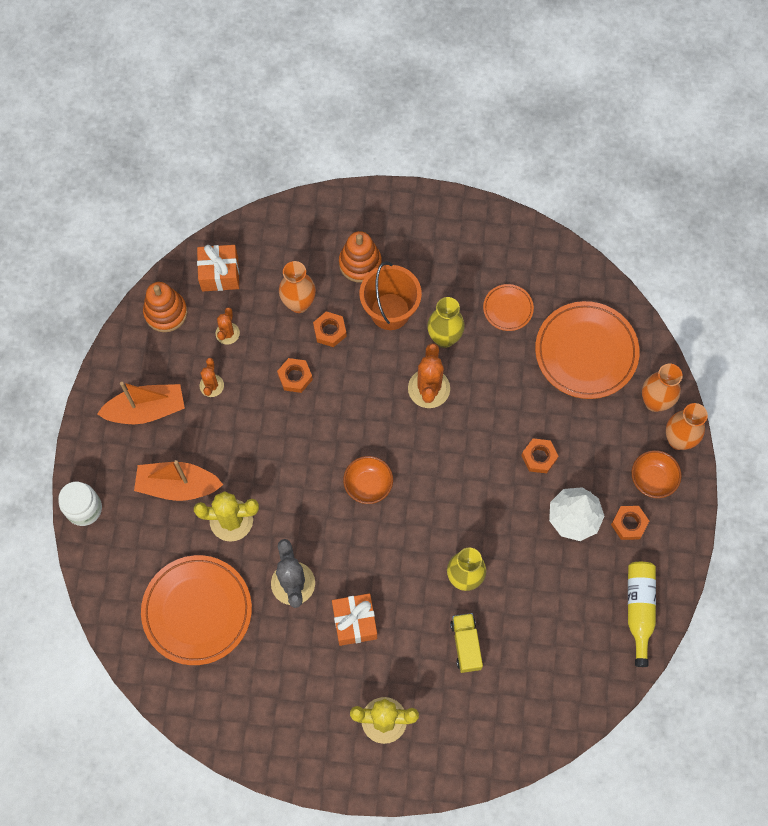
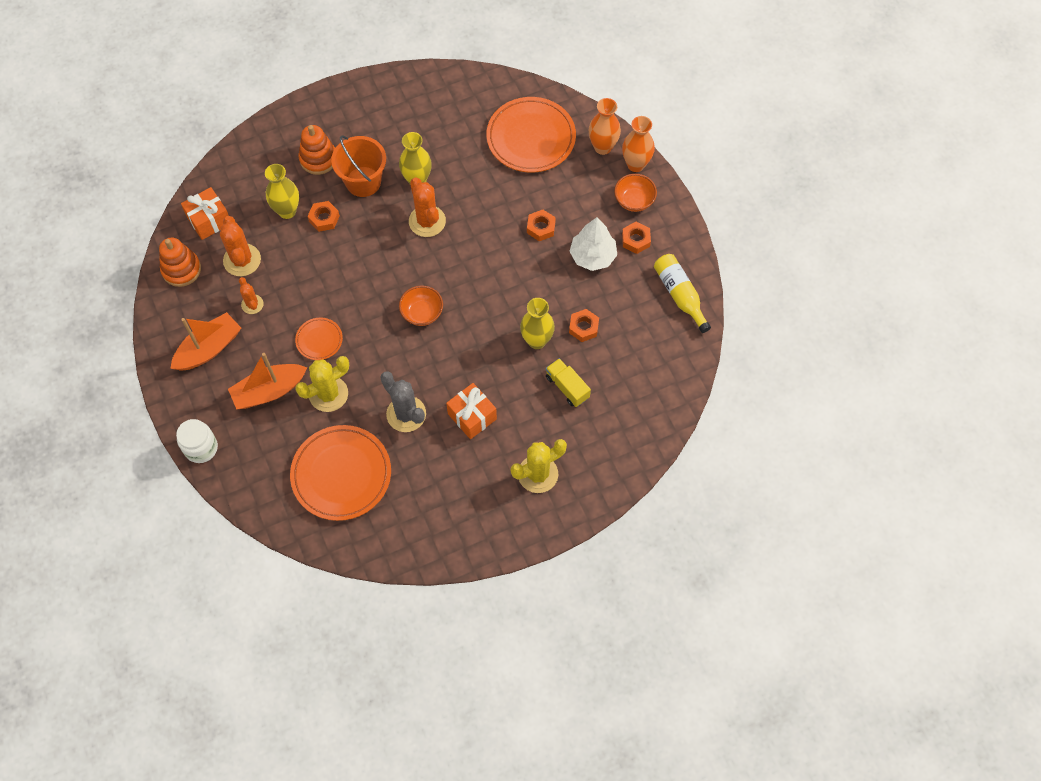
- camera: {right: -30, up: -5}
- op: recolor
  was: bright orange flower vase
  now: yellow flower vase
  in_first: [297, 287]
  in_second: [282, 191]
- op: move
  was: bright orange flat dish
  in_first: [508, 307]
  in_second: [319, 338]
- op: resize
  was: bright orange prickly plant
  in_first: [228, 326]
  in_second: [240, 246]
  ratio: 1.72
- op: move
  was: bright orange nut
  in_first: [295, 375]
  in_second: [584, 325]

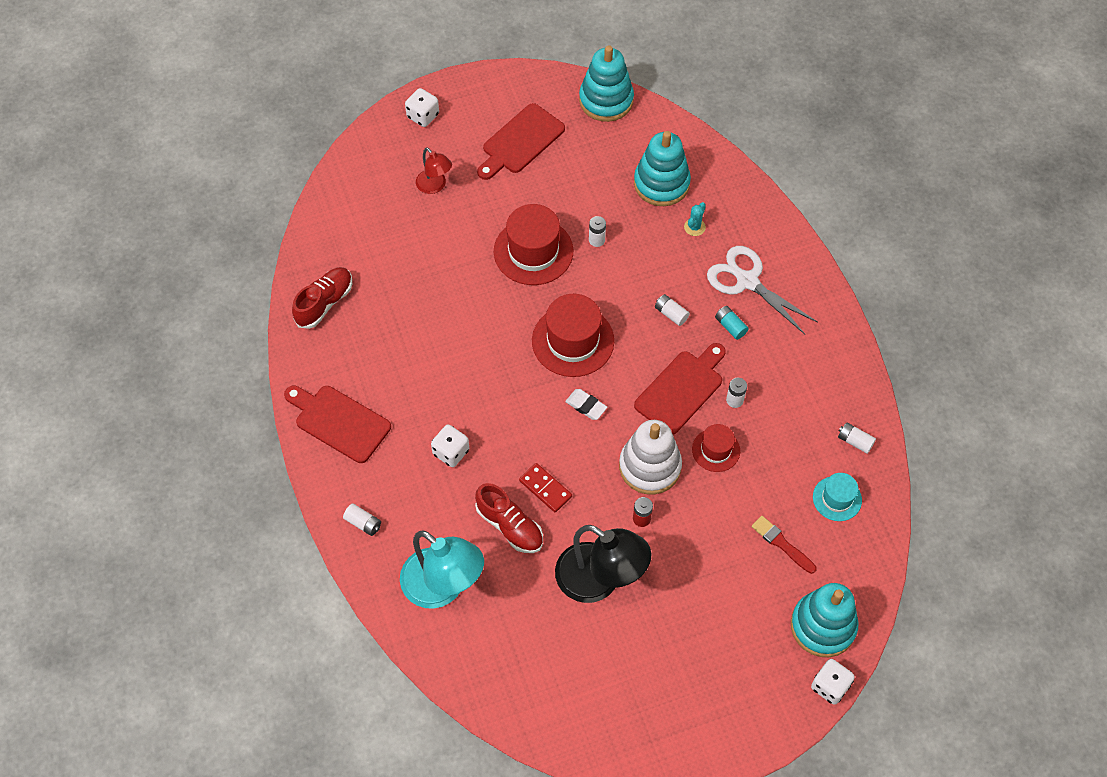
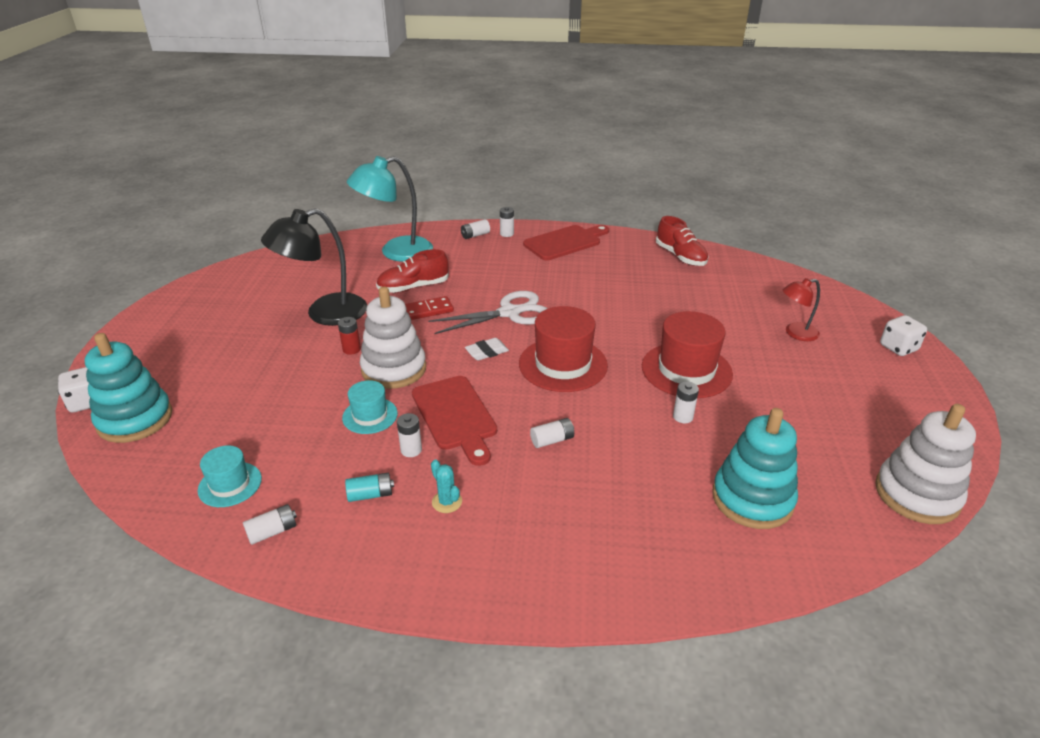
- camera: {right: 115, up: -25}
- op: recolor
  was: aqua stacking toy
  now: pure white stacking toy
  in_first: [606, 83]
  in_second: [925, 464]
- op: delete
  was: crimson chopping board
  in_first: [521, 141]
- op: move
  was: aqua prickly plant
  in_first: [695, 219]
  in_second: [446, 486]
- op: move
  was: pure white pair of scissors
  in_first: [762, 290]
  in_second: [488, 312]
- op: move
  was: aqua AA battery
  in_first: [732, 323]
  in_second: [369, 487]
- op: delete
  was: pure white game die
  in_first: [450, 445]
- op: recolor
  was: crimson tall hat
  now: aqua tall hat
  in_first: [716, 448]
  in_second: [370, 407]
- op: delete
  was: crimson paintbrush
  in_first: [784, 545]
- op: insert
  now: pure white AA battery
  in_second: [507, 222]

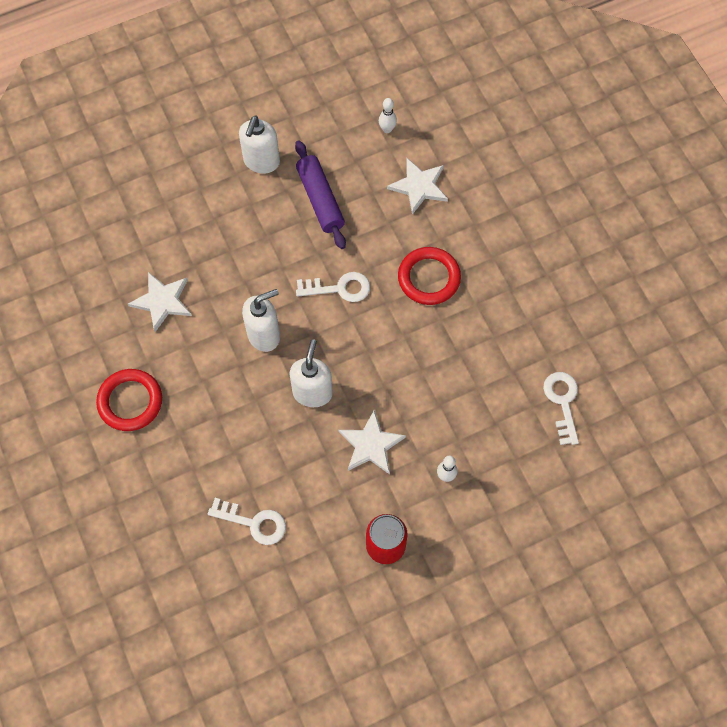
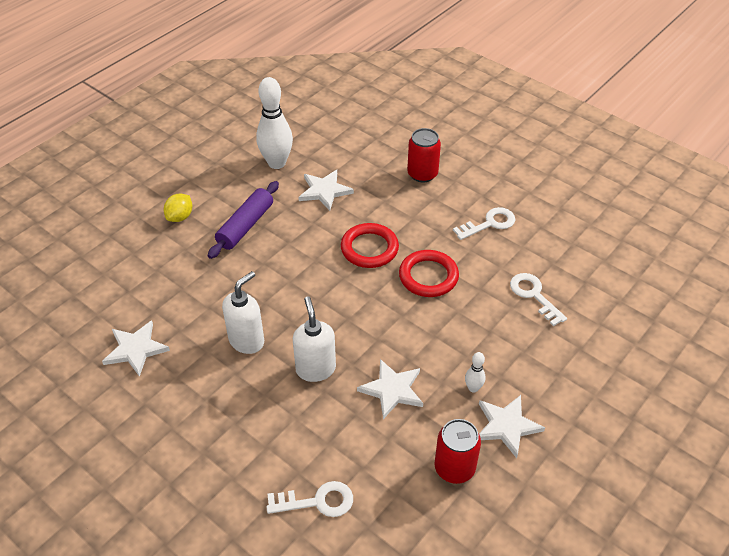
- camera: {right: -25, up: -20}
- op: resize
  was: pure white bowling pin
  in_first: [388, 115]
  in_second: [274, 123]
  ratio: 2.21
- op: replace
  was: pure white pump bottle
  now: yellow citrus fruit
  in_first: [259, 145]
  in_second: [178, 208]
- op: rotate
  was: royal purple pastry roller
  in_first: [320, 194]
  in_second: [243, 220]
  clockwise: 75
- op: move
  was: pure white latchkey
  in_first: [333, 287]
  in_second: [484, 223]
- op: move
  was: crimson ring
  in_first: [129, 400]
  in_second: [429, 273]
- op: insert
  now: crimson soda can
  in_second: [424, 155]
- op: insert
  now: pure white five-pointed star
  in_second: [512, 426]

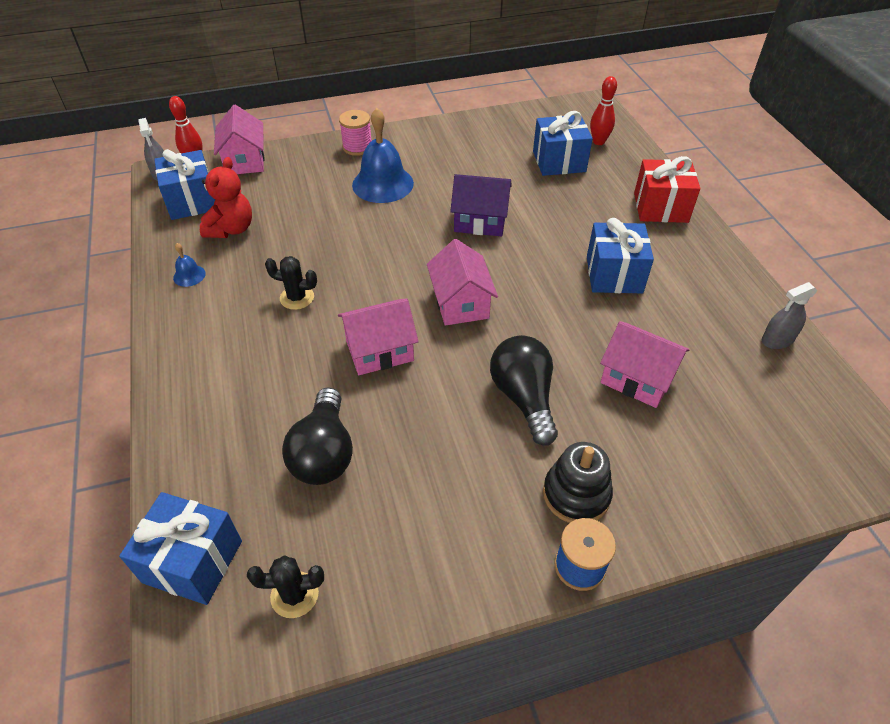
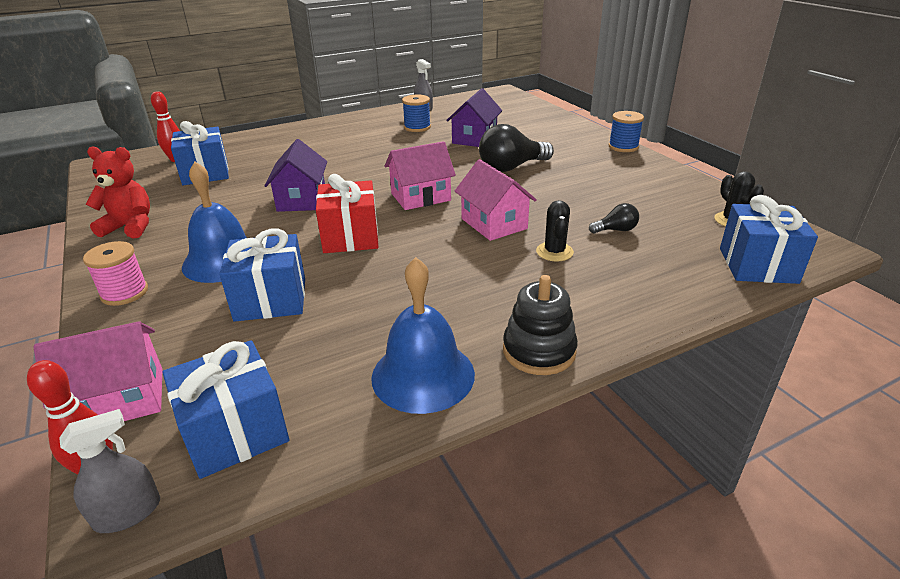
- camera: {right: -100, up: -15}
- op: move
  was: crimson wrapped gift
  in_first: [667, 189]
  in_second: [347, 213]
- op: move
  was: crimson teddy
  in_first: [226, 197]
  in_second: [118, 192]
- op: move
  was: royal blue wrapped gift
  in_first: [620, 255]
  in_second: [262, 275]
- op: resize
  was: royal blue school bell
  in_first: [189, 265]
  in_second: [423, 335]
  ratio: 2.23
- op: move
  was: jet-black prickly plant
  in_first: [291, 283]
  in_second: [555, 230]
- op: recolor
  was: rosy toy house
  now: royal purple toy house
  in_first: [644, 364]
  in_second: [474, 117]
- op: resize
  was: jet-black lightbulb
  in_first: [317, 436]
  in_second: [614, 218]
  ratio: 0.5
- op: move
  was: jet-black stacking toy
  in_first: [578, 482]
  in_second: [540, 325]
- op: insert
  now: royal blue bobbin
  in_second: [416, 113]

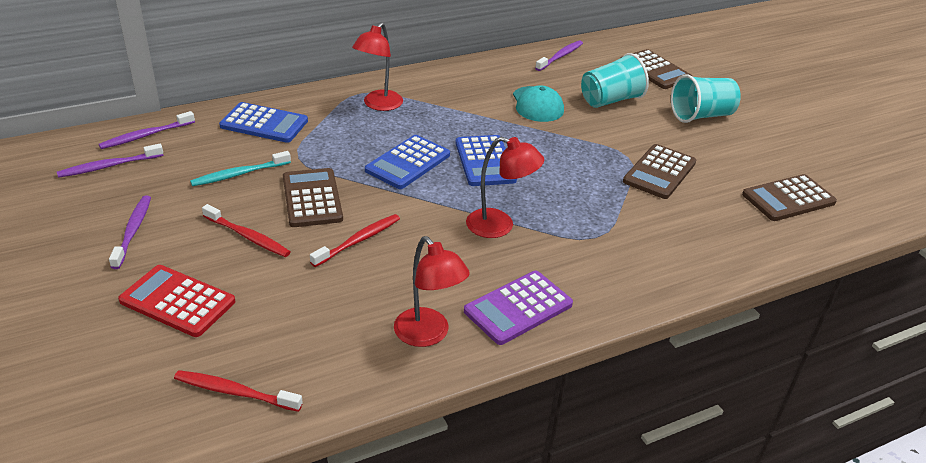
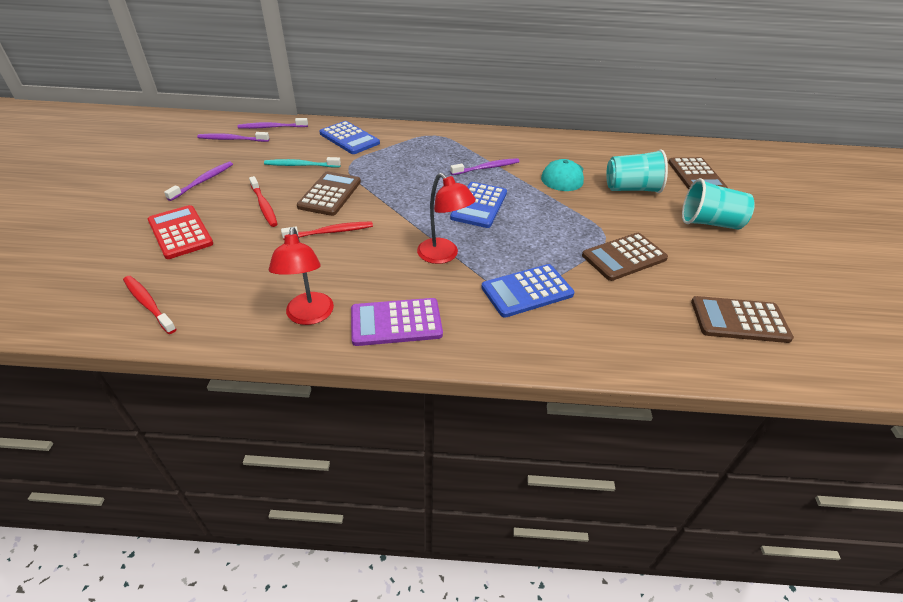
- camera: {right: 30, up: 5}
- op: delete
  was: crimson desk lamp
  in_first: [377, 66]
- op: move
  was: royal purple tooth brush
  in_first: [559, 56]
  in_second: [485, 166]
- op: move
  was: royal blue adding machine
  in_first: [407, 162]
  in_second: [527, 291]

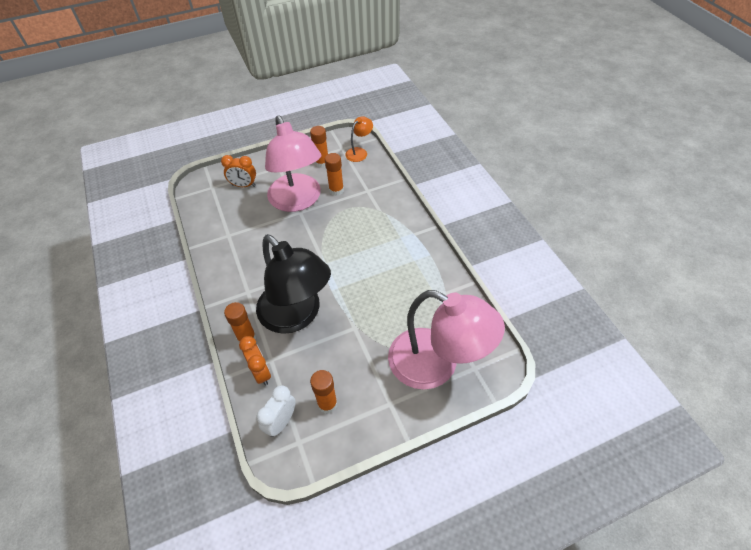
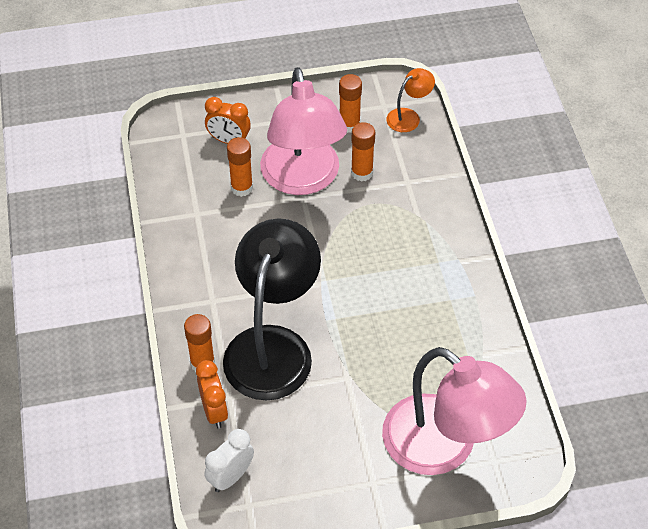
- camera: {right: 10, up: 0}
- op: rotate
  was: jet-black desk lamp
  in_first: [293, 284]
  in_second: [272, 309]
  clockwise: -135
- op: move
  was: bright orange glue
  in_first: [324, 392]
  in_second: [240, 167]

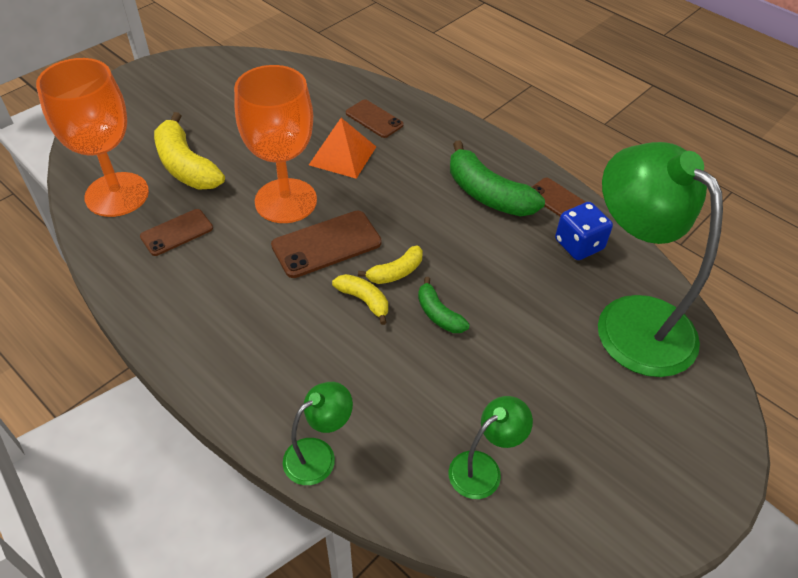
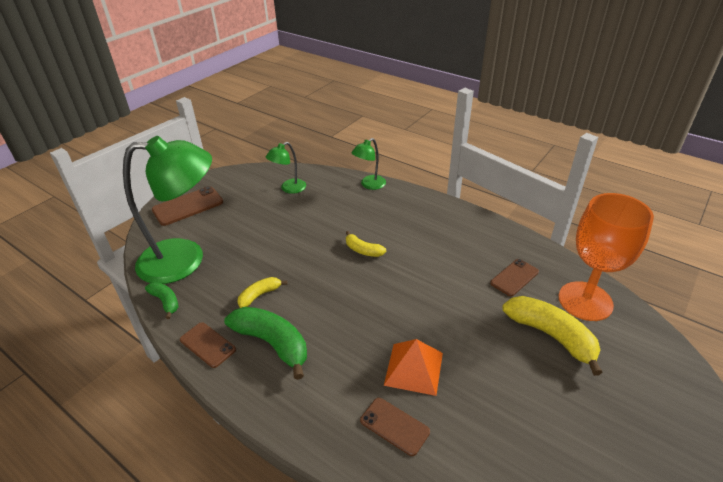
- camera: {right: 175, up: -10}
- op: delete
  was: bright orange goblet
  in_first: [275, 144]
- op: rotate
  was: green desk lamp
  in_first: [660, 259]
  in_second: [167, 210]
  clockwise: -60
- op: delete
  was: royal blue game die
  in_first: [584, 231]
- op: move
  was: russet smartphone
  in_first: [326, 244]
  in_second: [187, 206]
- op: move
  was: yellow banana fruit
  in_first: [390, 265]
  in_second: [262, 292]
- op: move
  was: green banana fruit
  in_first: [444, 305]
  in_second: [161, 300]

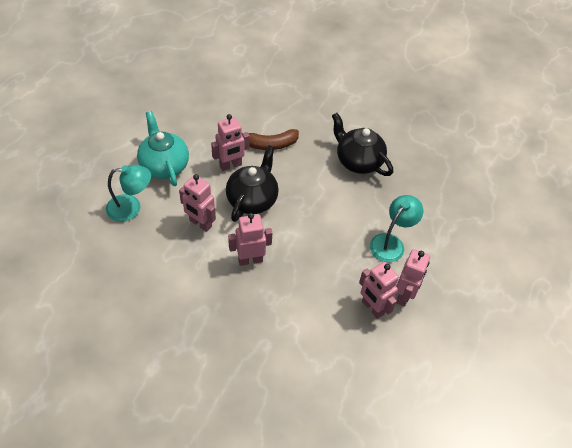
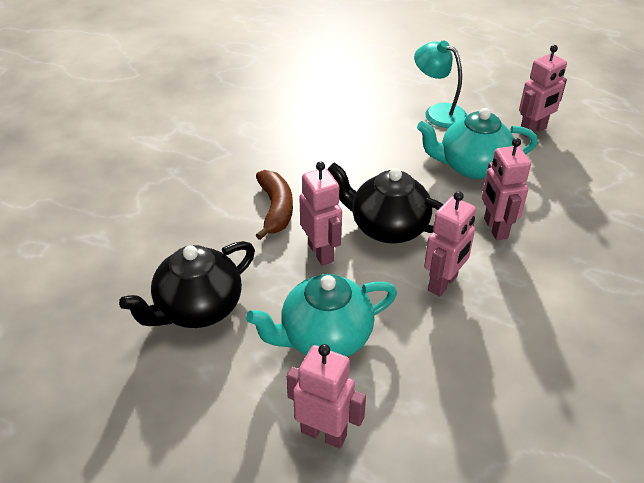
- camera: {right: -85, up: -10}
- op: move
  was: jet-black teapot
  in_first: [362, 144]
  in_second: [187, 284]
- op: delete
  was: aqua desk lamp
  in_first: [128, 193]
- op: move
  was: rosy toy robot
  in_first: [413, 277]
  in_second: [326, 396]
- op: insert
  now: aqua teapot
  in_second: [477, 143]

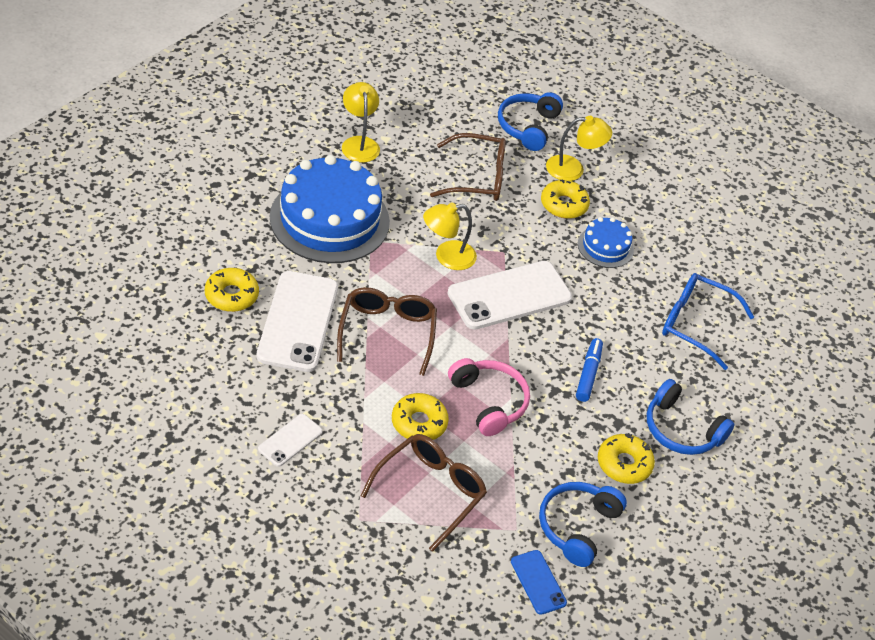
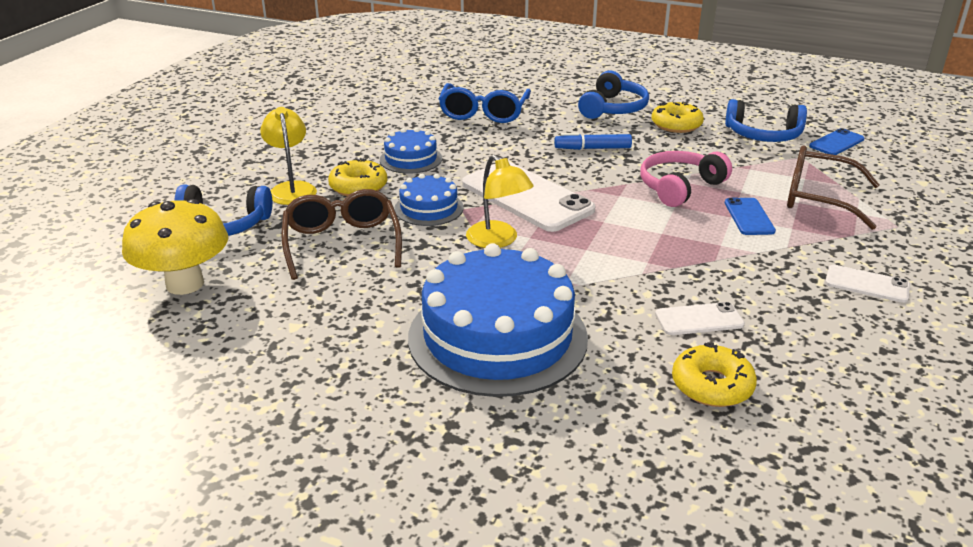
- camera: {right: -100, up: -15}
- op: delete
  was: yellow desk lamp
  in_first: [361, 122]
- op: resize
  was: pure white smartphone
  in_first: [297, 321]
  in_second: [700, 318]
  ratio: 0.49
- op: delete
  was: russet eyeglasses
  in_first: [387, 331]
- op: replace
  was: yellow donut
  now: royal blue smartphone
  in_first: [420, 416]
  in_second: [750, 216]
- op: insert
  now: royal blue gateau
  in_second: [429, 200]
- op: insert
  now: yellow mushroom
  in_second: [175, 247]

